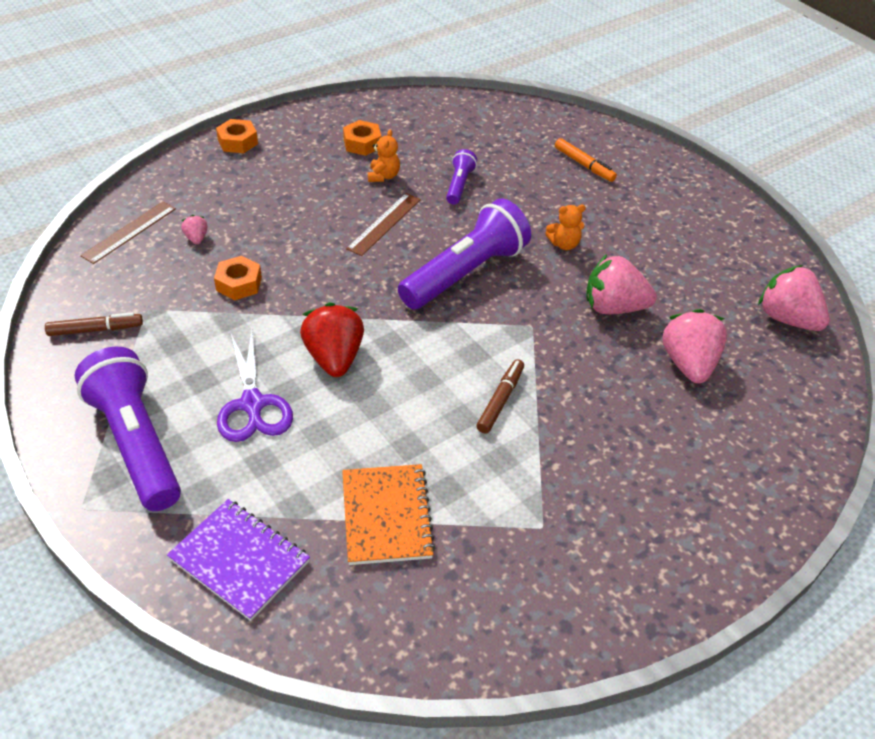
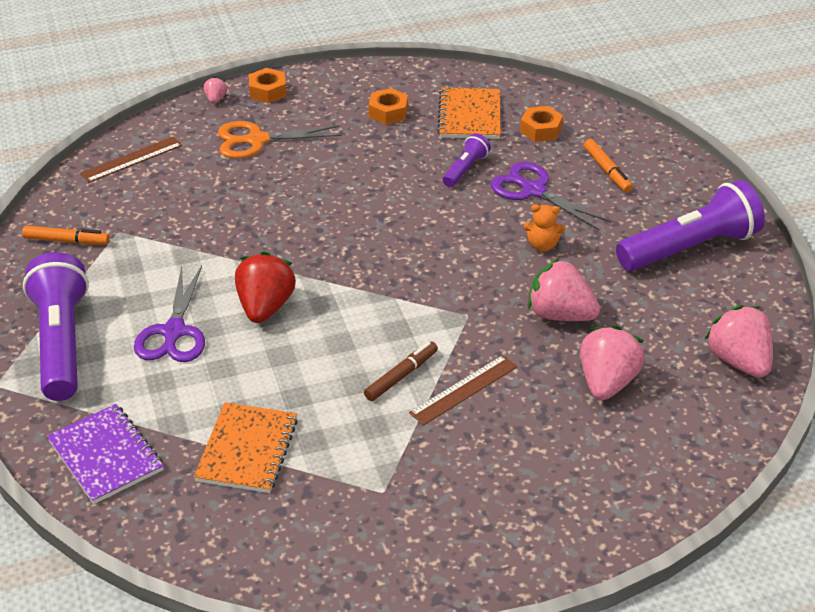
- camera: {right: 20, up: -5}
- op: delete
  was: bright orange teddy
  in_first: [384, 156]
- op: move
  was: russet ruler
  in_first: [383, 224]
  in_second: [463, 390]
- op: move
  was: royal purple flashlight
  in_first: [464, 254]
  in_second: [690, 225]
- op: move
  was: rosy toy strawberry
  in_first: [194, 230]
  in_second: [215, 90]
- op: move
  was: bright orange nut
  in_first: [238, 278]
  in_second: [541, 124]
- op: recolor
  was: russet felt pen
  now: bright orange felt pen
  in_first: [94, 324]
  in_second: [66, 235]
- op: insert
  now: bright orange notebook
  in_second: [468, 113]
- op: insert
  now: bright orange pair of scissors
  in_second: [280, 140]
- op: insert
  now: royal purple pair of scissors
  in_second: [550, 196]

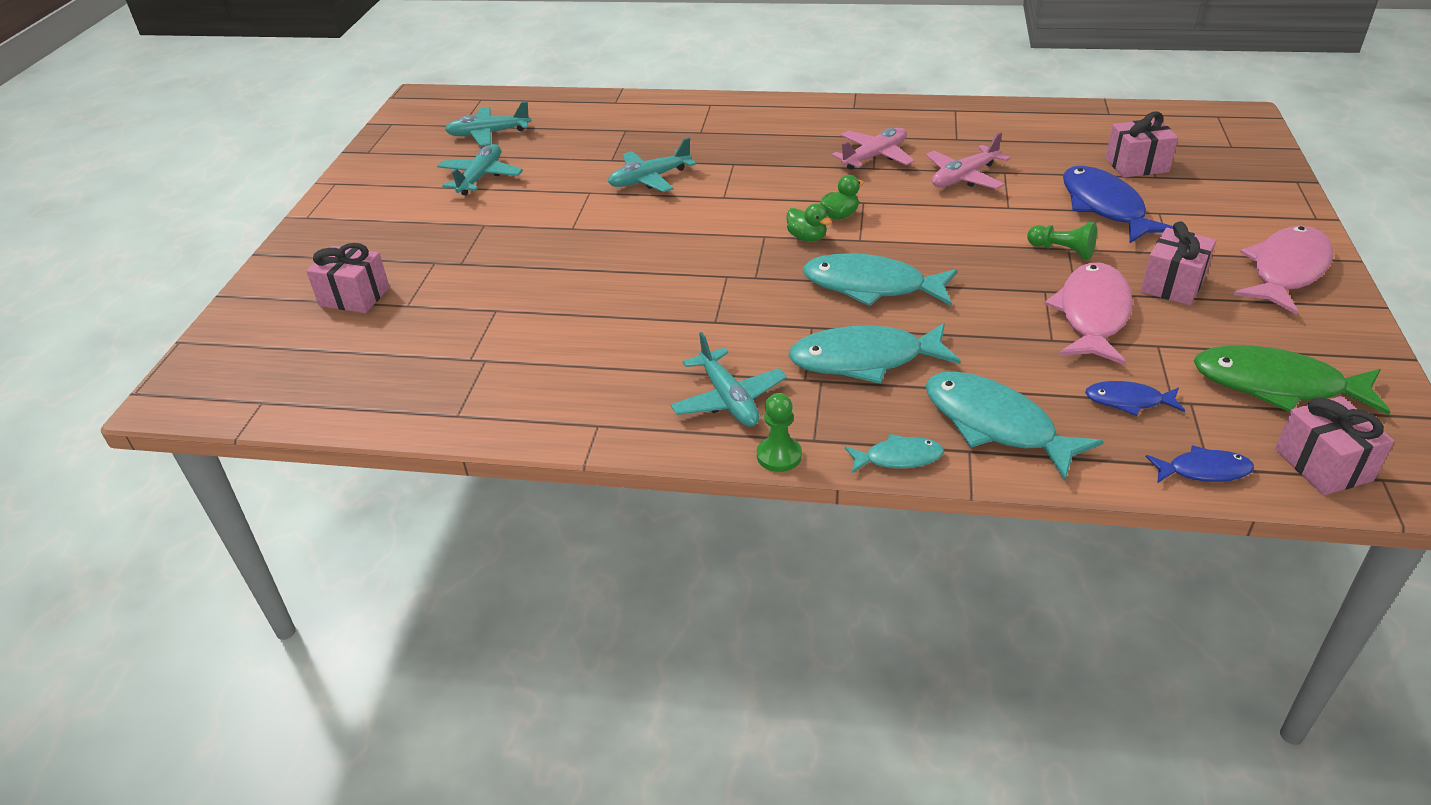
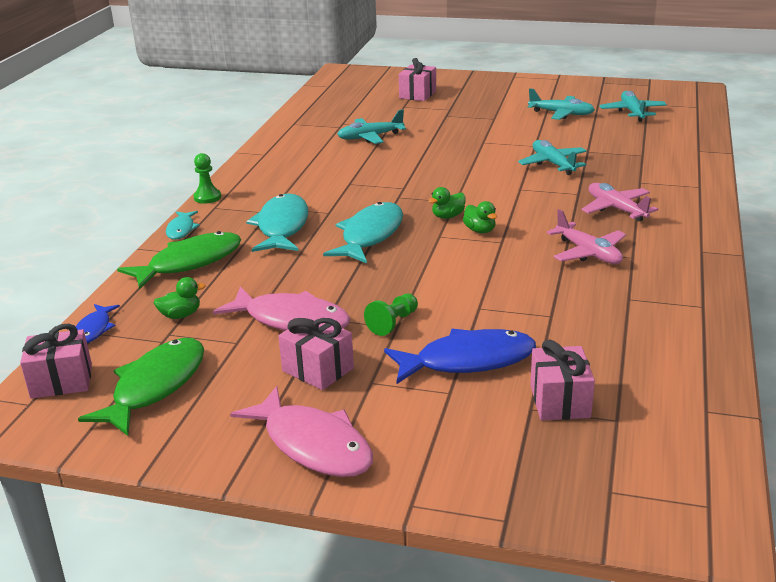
- camera: {right: 95, up: -10}
- op: move
  was: rosy toy plane
  in_first: [968, 160]
  in_second: [619, 202]
- op: move
  was: aqua toy plane
  in_first: [729, 379]
  in_second: [371, 127]
- op: recolor
  was: aqua toy fish
  now: green toy fish
  in_first: [1014, 425]
  in_second: [179, 260]
- op: replace
  was: royal blue toy fish
  now: green duck
  in_first: [1135, 398]
  in_second: [179, 298]

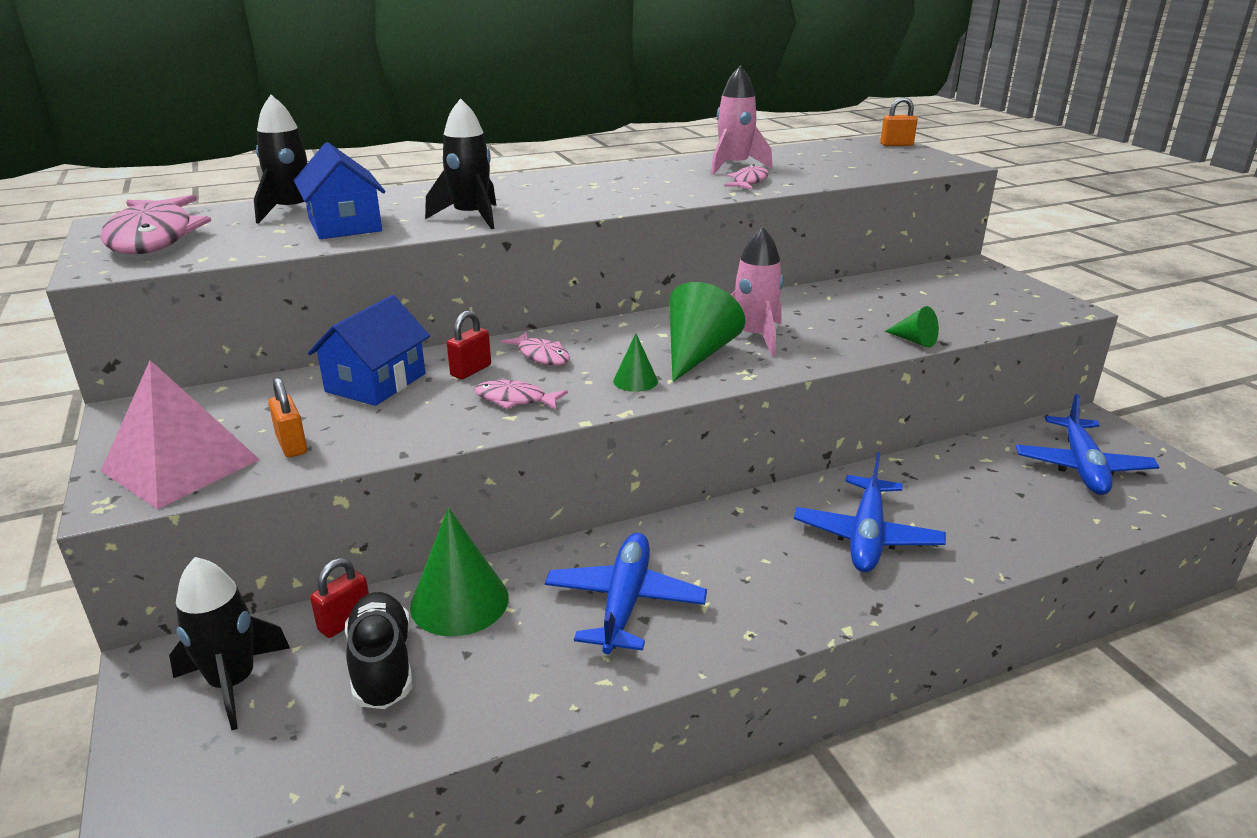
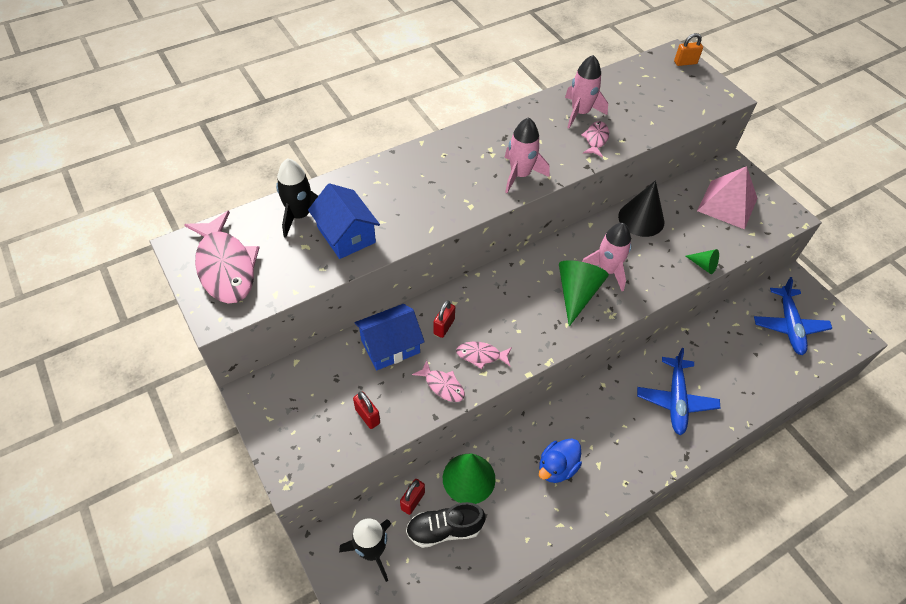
- camera: {right: -10, up: 25}
- op: delete
  was: jet-black rocket
  in_first: [461, 163]
- op: rotate
  was: royal blue toy house
  in_first: [369, 350]
  in_second: [389, 337]
  clockwise: 45
- op: move
  was: rosy toy fish
  in_first: [535, 348]
  in_second: [438, 381]
- op: delete
  was: green cone
  in_first: [635, 362]
- op: move
  was: rosy pyramid
  in_first: [180, 434]
  in_second: [727, 198]
- op: recolor
  was: bright orange padlock
  now: crimson padlock
  in_first: [287, 418]
  in_second: [366, 410]
- op: replace
  was: royal blue toy plane
  now: royal blue duck
  in_first: [626, 593]
  in_second: [560, 460]
- op: rotate
  was: jet-black shoe
  in_first: [378, 650]
  in_second: [446, 525]
  clockwise: -75
- op: insert
  now: rosy rocket
  in_second: [526, 155]
- op: insert
  now: jet-black cone
  in_second: [641, 208]

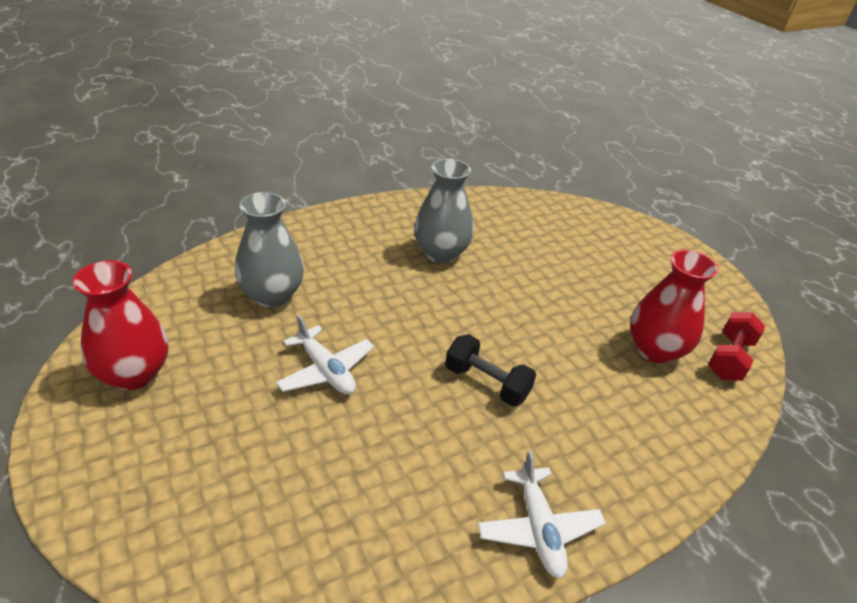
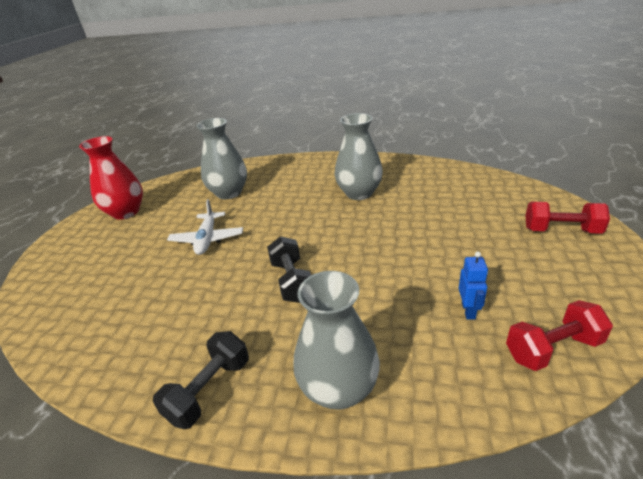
- camera: {right: 45, up: -5}
- op: replace
  was: crimson flower vase
  now: royal blue toy robot
  in_first: [674, 307]
  in_second: [473, 285]
- op: replace
  was: pure white toy plane
  now: jet-black dumbbell
  in_first: [542, 514]
  in_second: [201, 380]
- op: insert
  now: crimson dumbbell
  in_second: [568, 218]
- op: insert
  now: grey flower vase
  in_second: [336, 340]

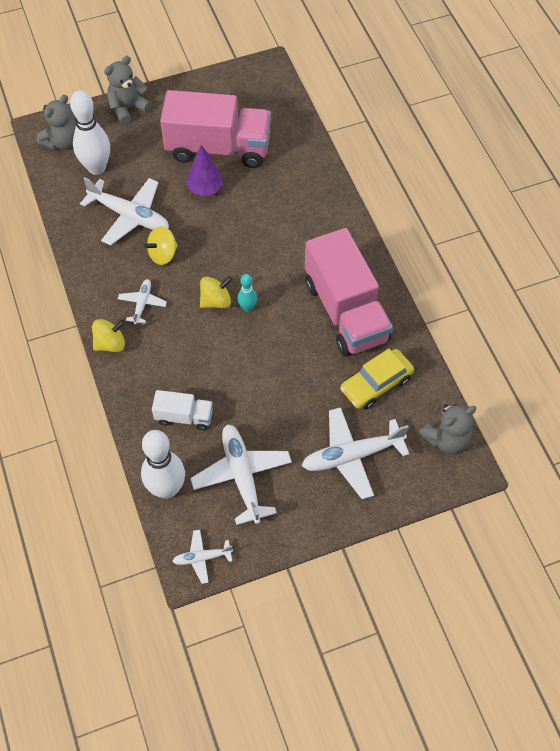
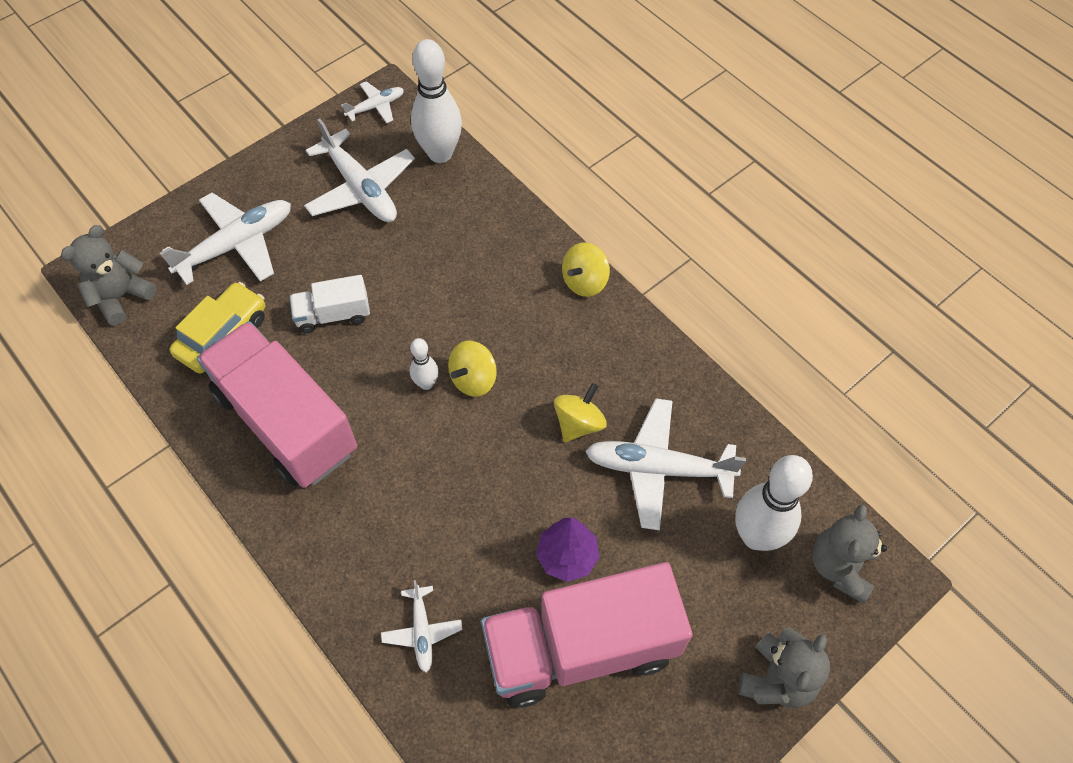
- camera: {right: 160, up: 0}
- op: recolor
  was: aqua bowling pin
  now: pure white bowling pin
  in_first: [247, 293]
  in_second: [424, 364]
- op: move
  was: pure white toy plane
  in_first: [142, 302]
  in_second: [422, 626]
- op: move
  was: pure white lorry
  in_first: [182, 410]
  in_second: [329, 304]

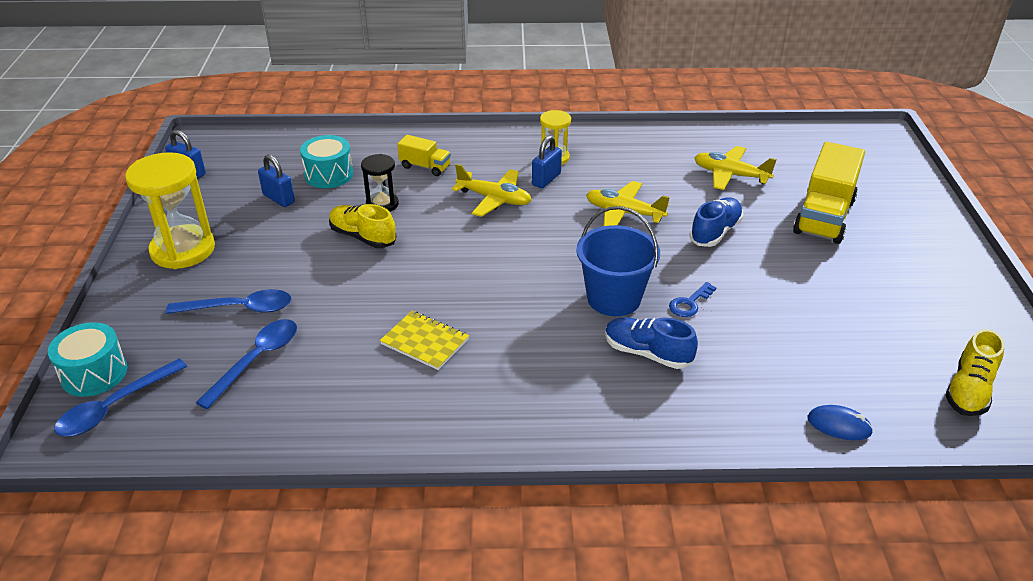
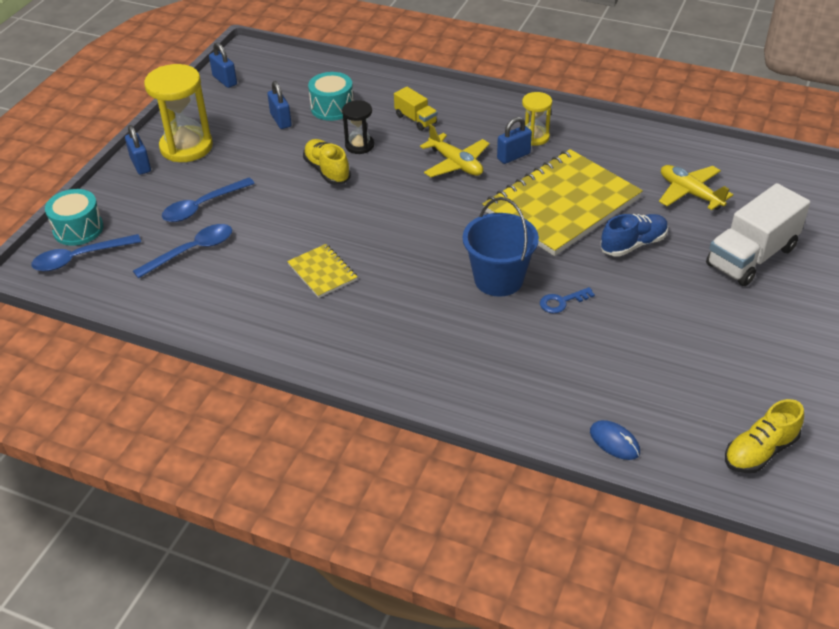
- camera: {right: 25, up: 5}
- op: recolor
  was: yellow lorry
  now: pure white lorry
  in_first: [829, 193]
  in_second: [758, 234]
- op: replace
  was: yellow toy plane
  now: yellow notebook
  in_first: [628, 203]
  in_second: [563, 202]
- op: rotate
  was: royal blue spoon
  in_first: [228, 301]
  in_second: [208, 199]
  clockwise: 120
- op: delete
  was: royal blue shoe
  in_first: [651, 343]
- op: insert
  now: royal blue padlock
  in_second: [138, 150]

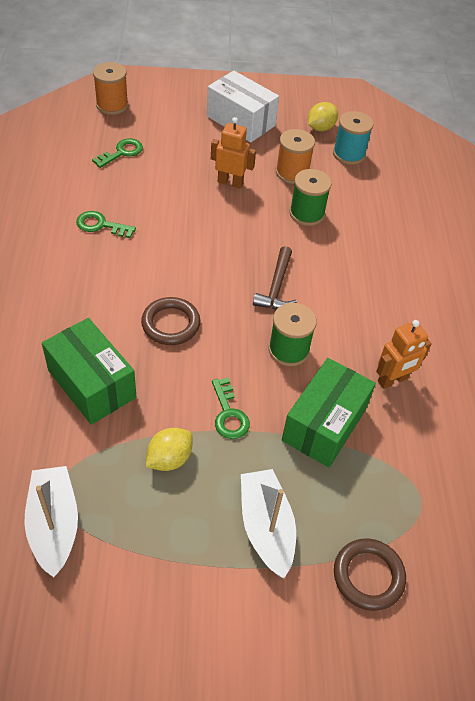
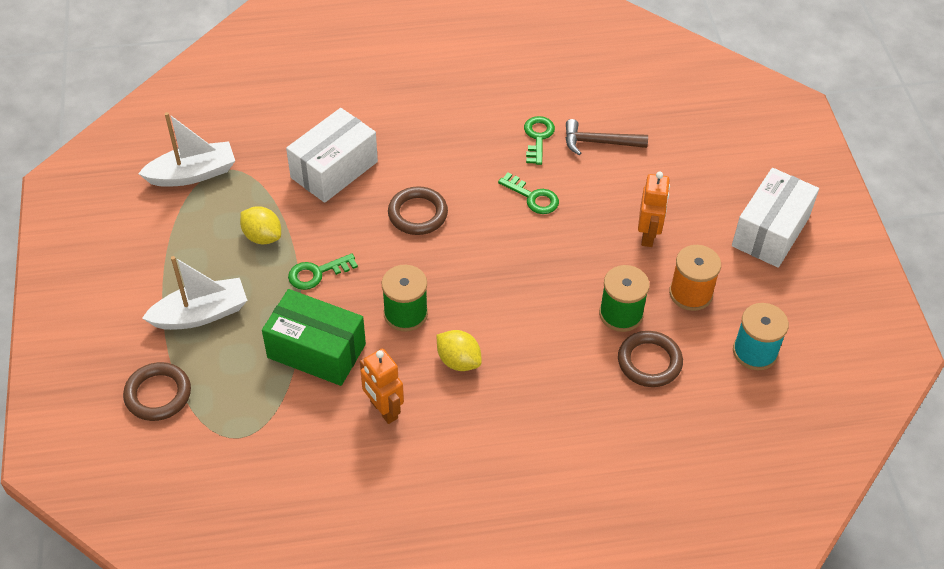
- camera: {right: 85, up: 0}
- op: delete
  was: bright orange bobbin
  in_first: [110, 88]
- op: move
  was: yellow citrus fruit
  in_first: [323, 116]
  in_second: [459, 350]
- op: move
  was: green latchkey
  in_first: [117, 153]
  in_second: [528, 193]
- op: move
  was: russet hammer
  in_first: [275, 277]
  in_second: [606, 137]
- op: recolor
  was: green package
  now: pure white package
  in_first: [89, 371]
  in_second: [332, 155]
- op: insert
  now: russet ring
  in_second: [650, 359]

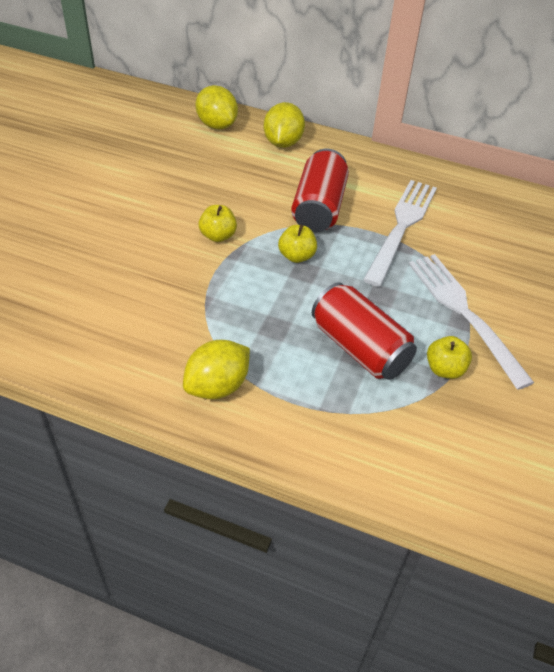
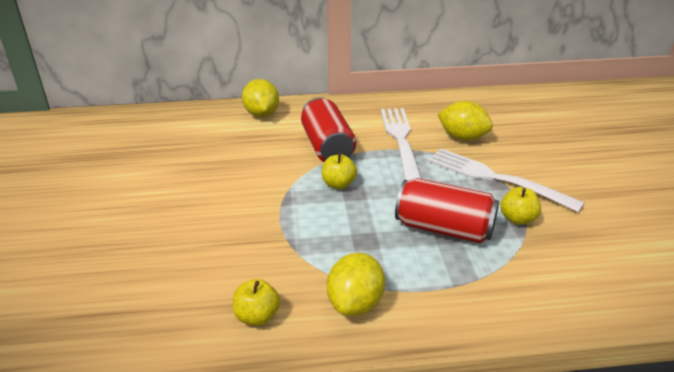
- camera: {right: -25, up: -15}
- op: move
  was: yellow citrus fruit
  in_first: [216, 107]
  in_second: [465, 121]
- op: move
  was: yellow apple fruit
  in_first: [217, 223]
  in_second: [256, 302]

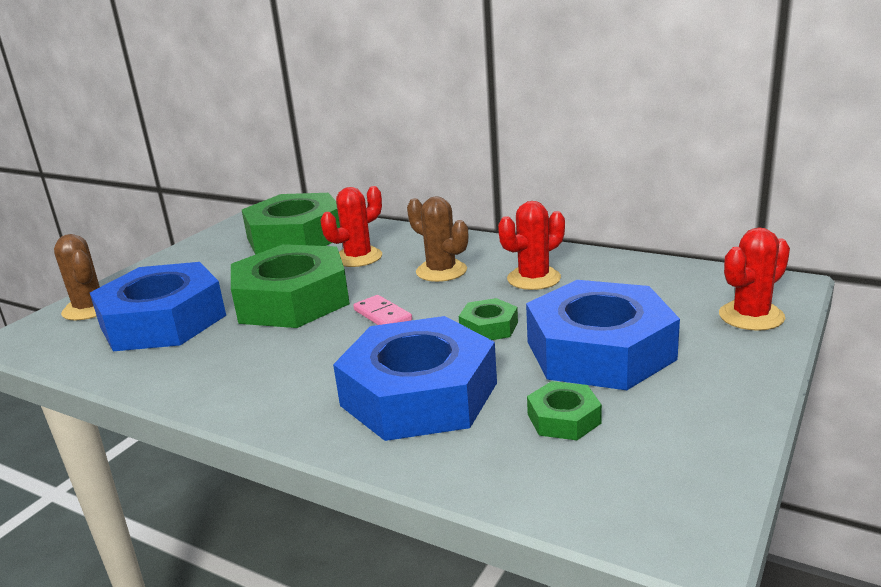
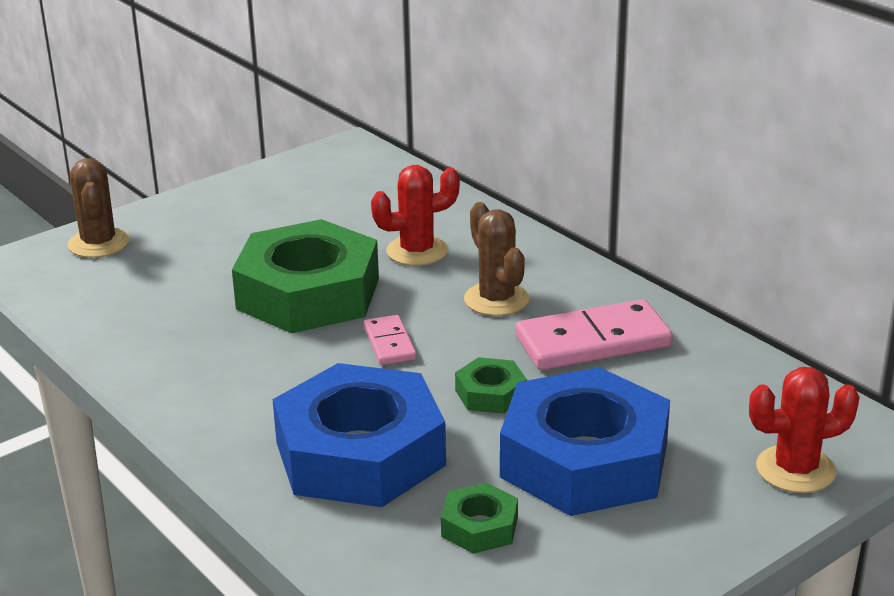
- camera: {right: 20, up: 5}
- op: delete
  was: green nut
  in_first: [291, 224]
- op: replace
  was: crimson prickly plant
  now: rosy domino tile
  in_first: [531, 245]
  in_second: [594, 334]
- op: delete
  was: royal blue nut
  in_first: [158, 306]

